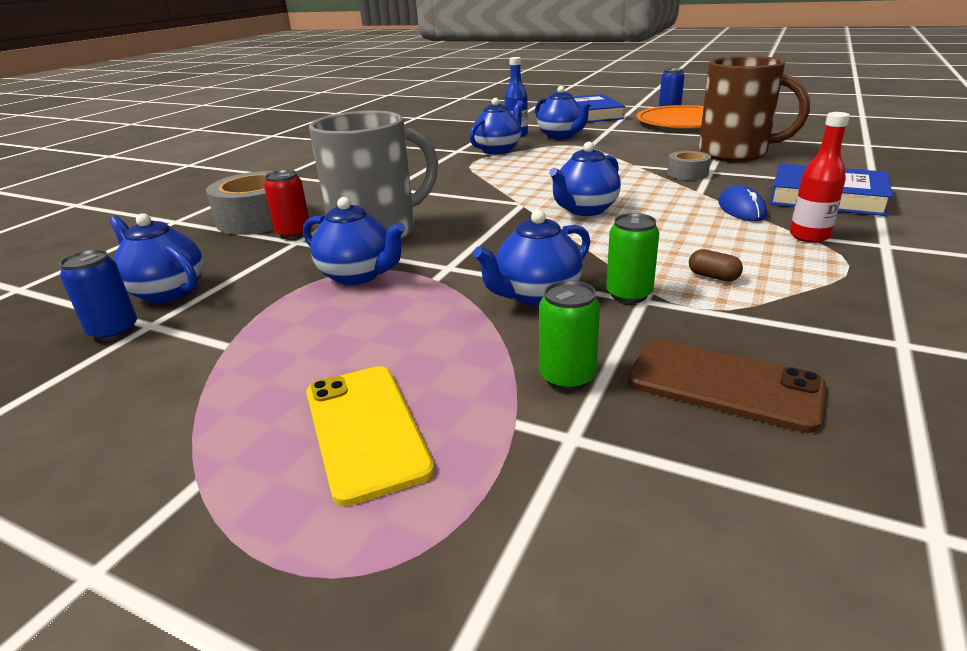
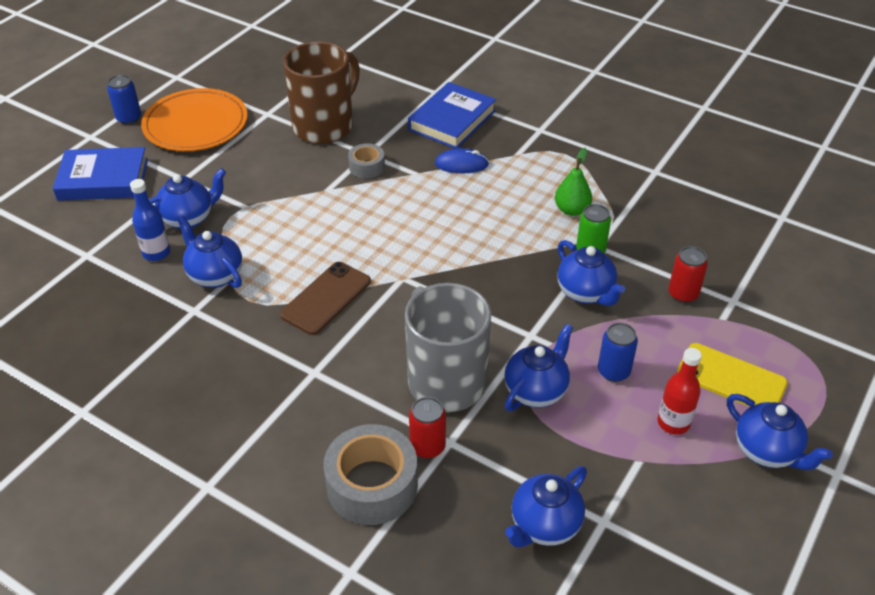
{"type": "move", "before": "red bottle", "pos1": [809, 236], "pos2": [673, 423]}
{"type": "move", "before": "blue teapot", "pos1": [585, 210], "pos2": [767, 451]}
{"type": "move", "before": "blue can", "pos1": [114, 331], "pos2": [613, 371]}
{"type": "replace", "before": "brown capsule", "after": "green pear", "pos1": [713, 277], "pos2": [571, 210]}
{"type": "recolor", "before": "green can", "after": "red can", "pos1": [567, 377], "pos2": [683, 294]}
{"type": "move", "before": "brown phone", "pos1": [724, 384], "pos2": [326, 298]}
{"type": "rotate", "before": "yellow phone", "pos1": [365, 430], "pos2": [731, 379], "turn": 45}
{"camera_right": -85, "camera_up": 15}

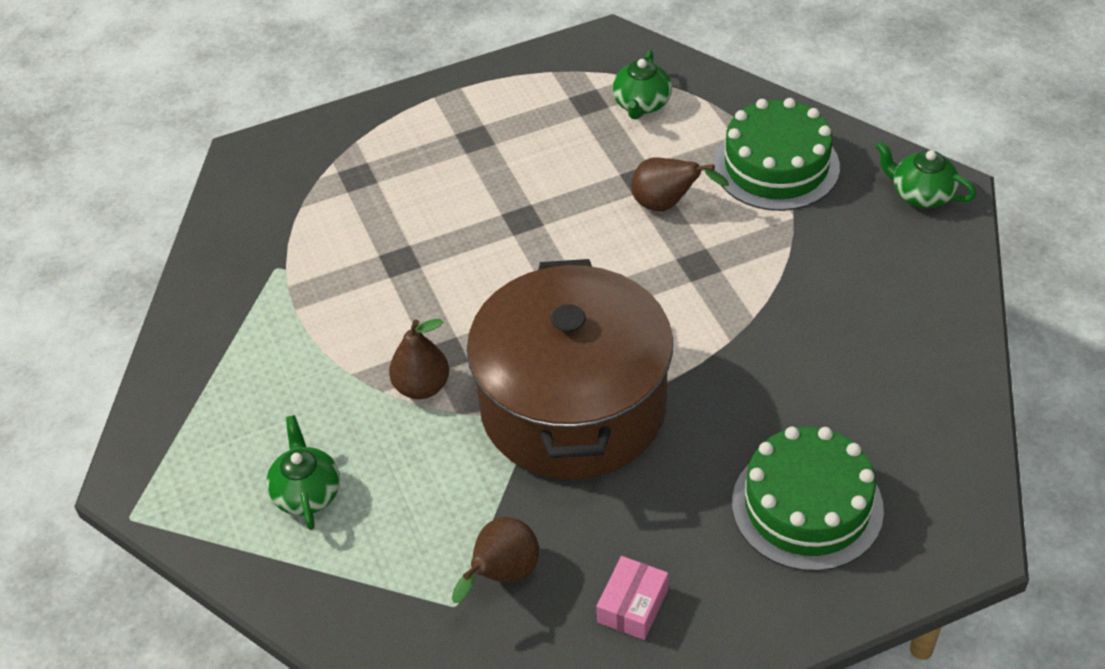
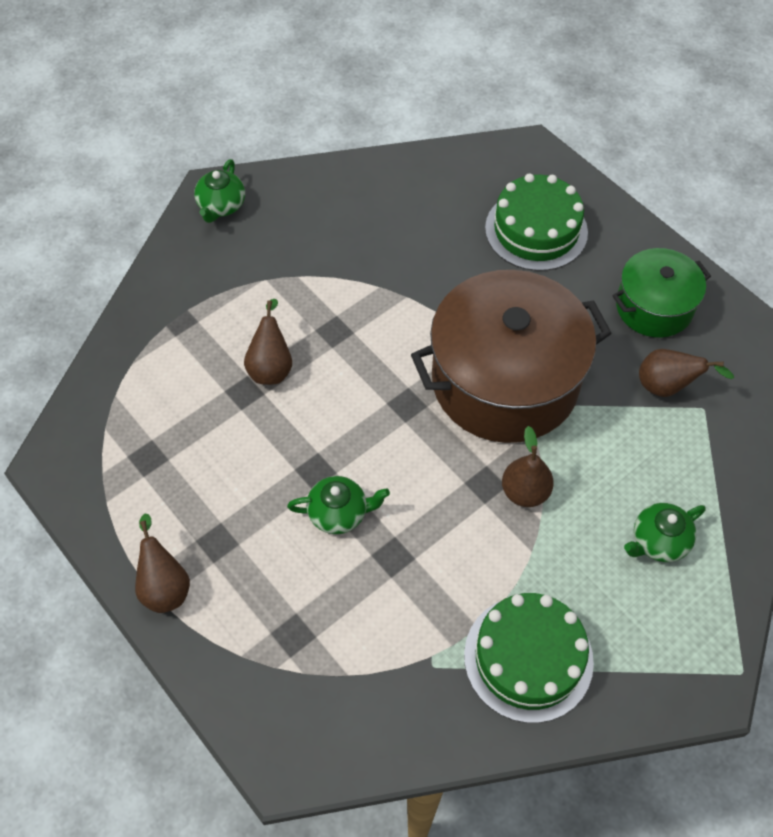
{"type": "move", "before": "green teapot", "pos1": [641, 104], "pos2": [339, 513]}
{"type": "move", "before": "green cake", "pos1": [776, 166], "pos2": [528, 658]}
{"type": "replace", "before": "pink box", "after": "green pot", "pos1": [633, 606], "pos2": [654, 307]}
{"type": "insert", "after": "brown pear", "pos2": [165, 586]}
{"camera_right": -110, "camera_up": 10}

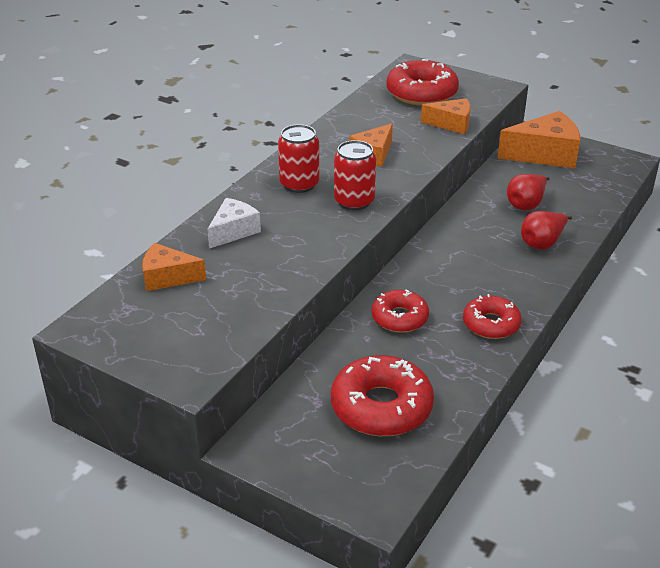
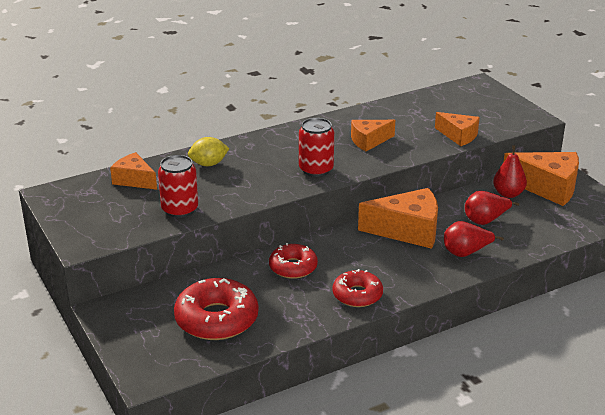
{"type": "delete", "before": "red donut", "pos1": [421, 93]}
{"type": "move", "before": "red can", "pos1": [299, 184], "pos2": [180, 209]}
{"type": "replace", "before": "white cheese", "after": "yellow lemon", "pos1": [233, 231], "pos2": [208, 164]}
{"type": "insert", "after": "red pear", "pos2": [508, 194]}
{"type": "insert", "after": "orange cheese", "pos2": [408, 230]}
{"camera_right": 30, "camera_up": -5}

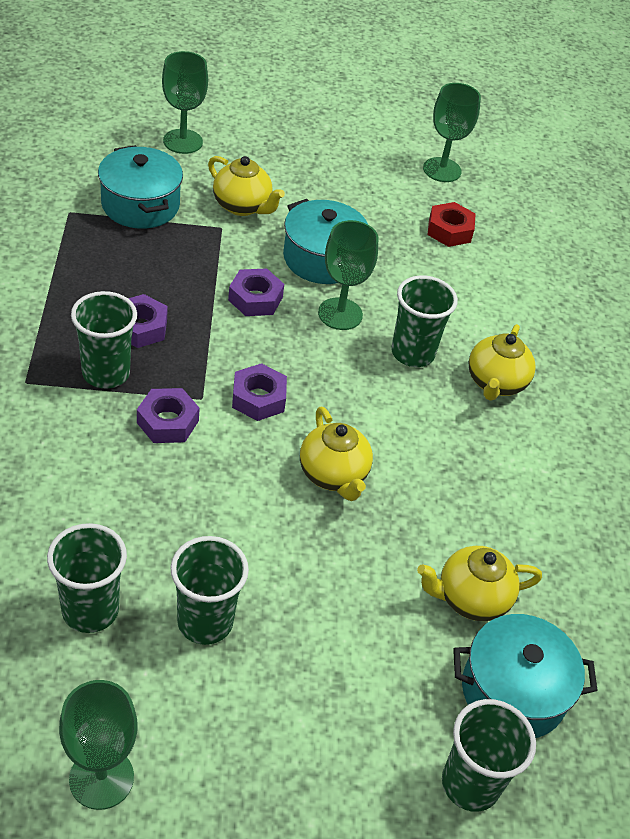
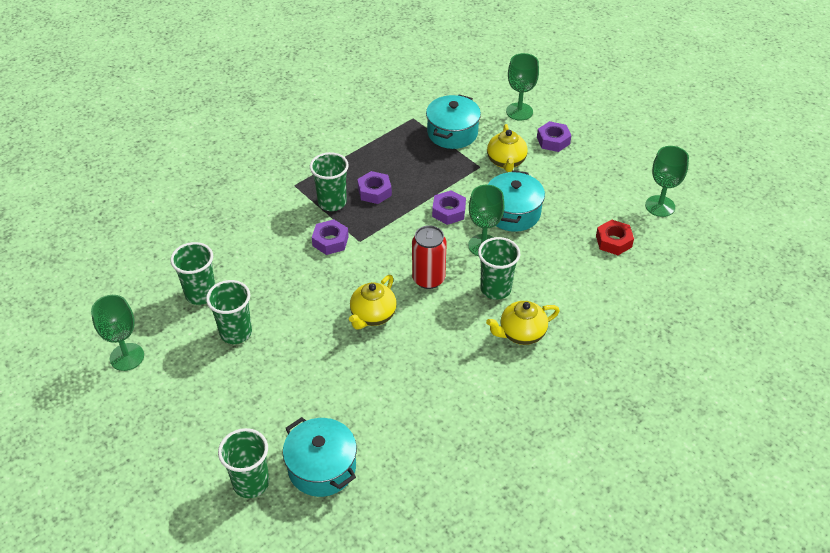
{"type": "move", "before": "purple nut", "pos1": [258, 398], "pos2": [553, 140]}
{"type": "delete", "before": "yellow teapot", "pos1": [471, 598]}
{"type": "insert", "after": "red can", "pos2": [428, 279]}
{"camera_right": 55, "camera_up": 0}

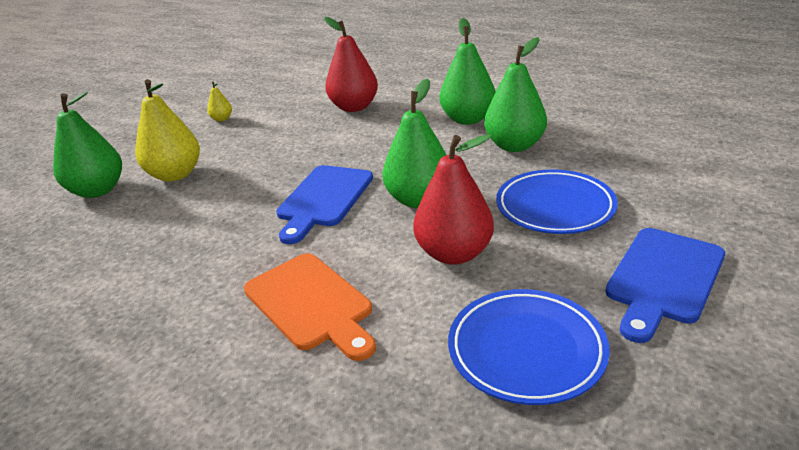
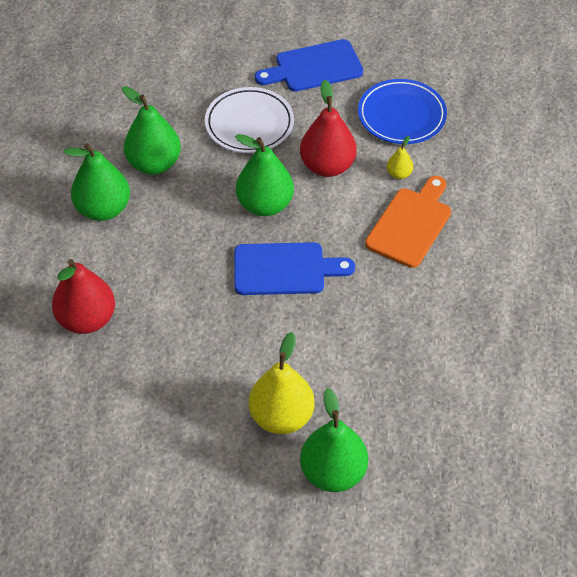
{"type": "move", "before": "yellow pear", "pos1": [222, 119], "pos2": [399, 174]}
{"type": "recolor", "before": "blue plate", "after": "white plate", "pos1": [555, 207], "pos2": [249, 124]}
{"type": "rotate", "before": "blue cutting board", "pos1": [663, 279], "pos2": [314, 67], "turn": 150}
{"camera_right": -115, "camera_up": 20}

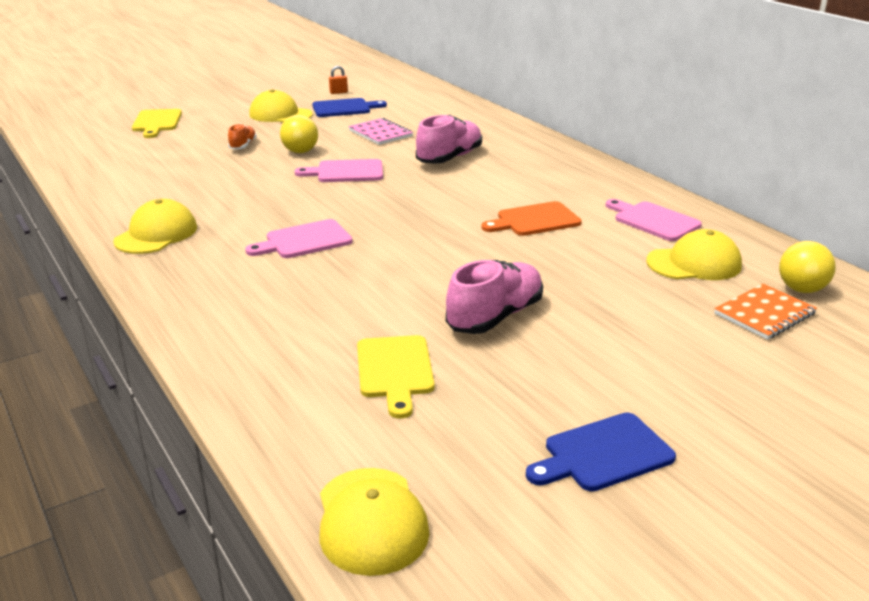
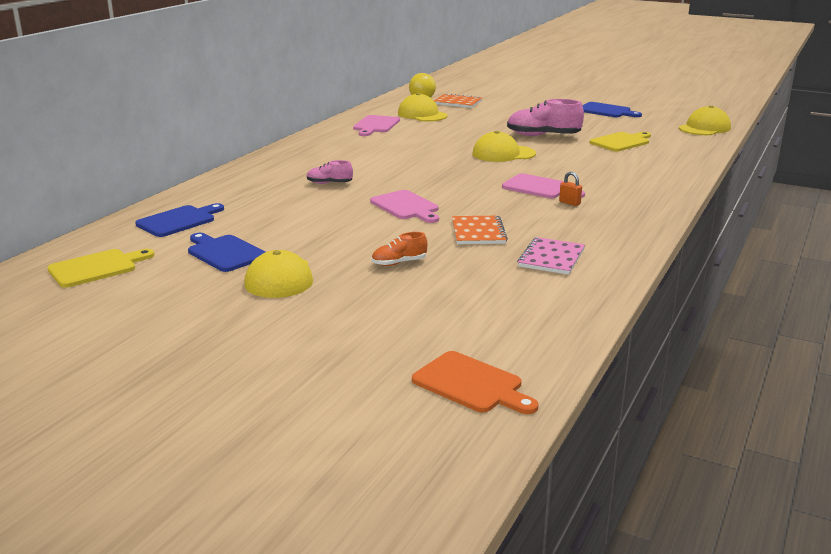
{"type": "move", "before": "orange padlock", "pos1": [338, 92], "pos2": [569, 203]}
{"type": "move", "before": "yellow cutting board", "pos1": [157, 122], "pos2": [96, 268]}
{"type": "delete", "before": "yellow ball", "pos1": [300, 152]}
{"type": "resize", "before": "pink shoe", "pos1": [449, 158], "pos2": [329, 183], "scale": 0.54}
{"type": "move", "before": "pink notebook", "pos1": [380, 133], "pos2": [551, 258]}
{"type": "move", "before": "yellow cap", "pos1": [156, 234], "pos2": [503, 154]}
{"type": "move", "before": "orange cutting board", "pos1": [534, 220], "pos2": [471, 384]}
{"type": "insert", "after": "blue cutting board", "pos2": [179, 221]}
{"type": "insert", "after": "orange notebook", "pos2": [478, 232]}
{"camera_right": -120, "camera_up": -5}

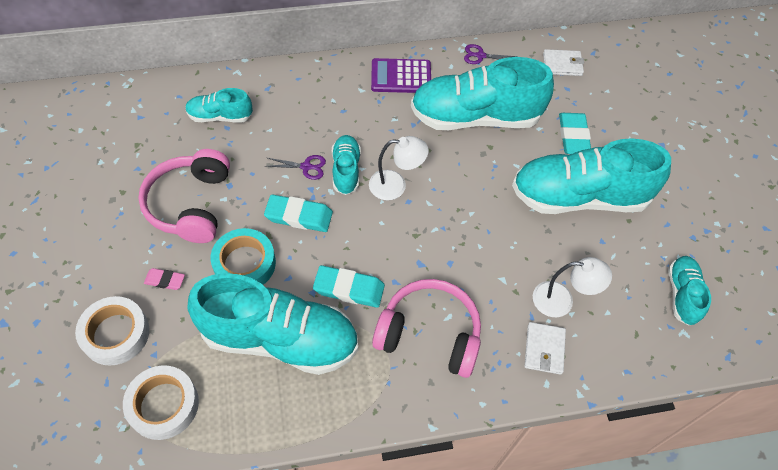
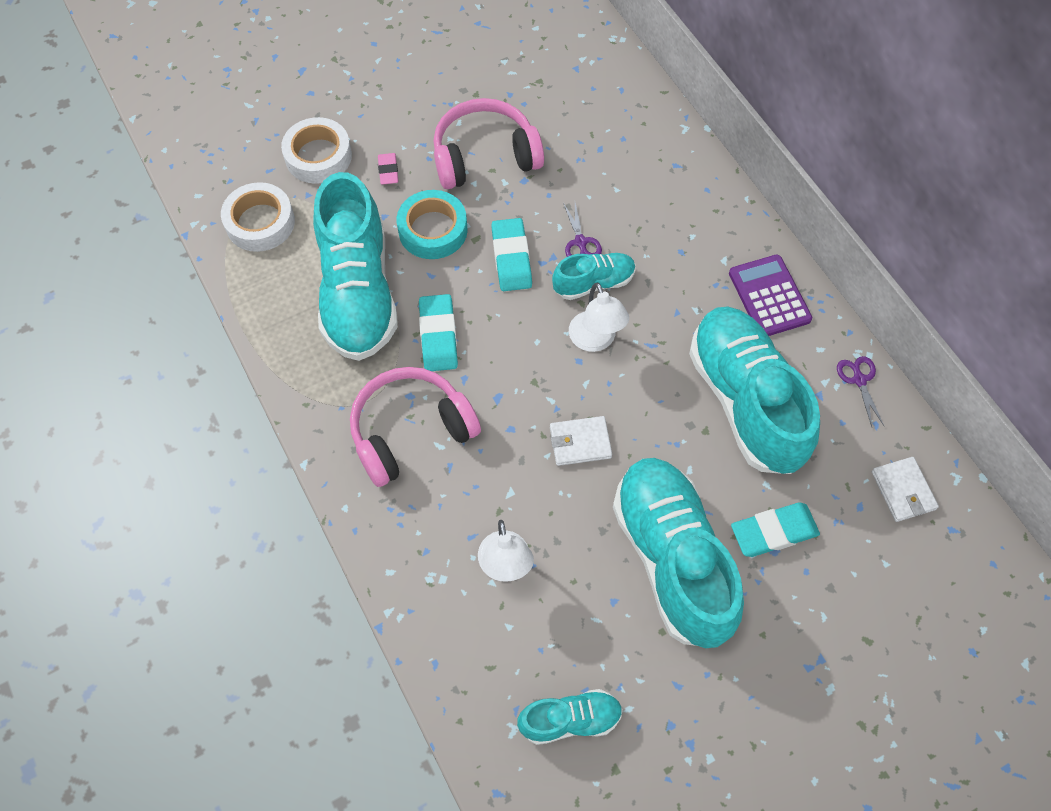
{"type": "delete", "before": "turquoise shoe", "pos1": [220, 116]}
{"type": "rotate", "before": "pink headphones", "pos1": [429, 334], "pos2": [411, 431], "turn": -120}
{"type": "move", "before": "white wallet", "pos1": [544, 349], "pos2": [580, 442]}
{"camera_right": 75, "camera_up": 5}

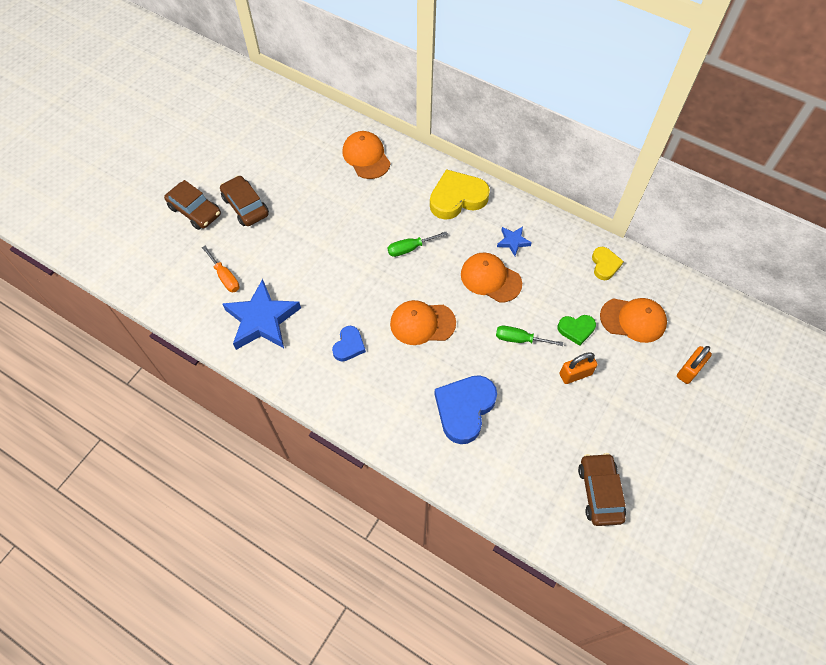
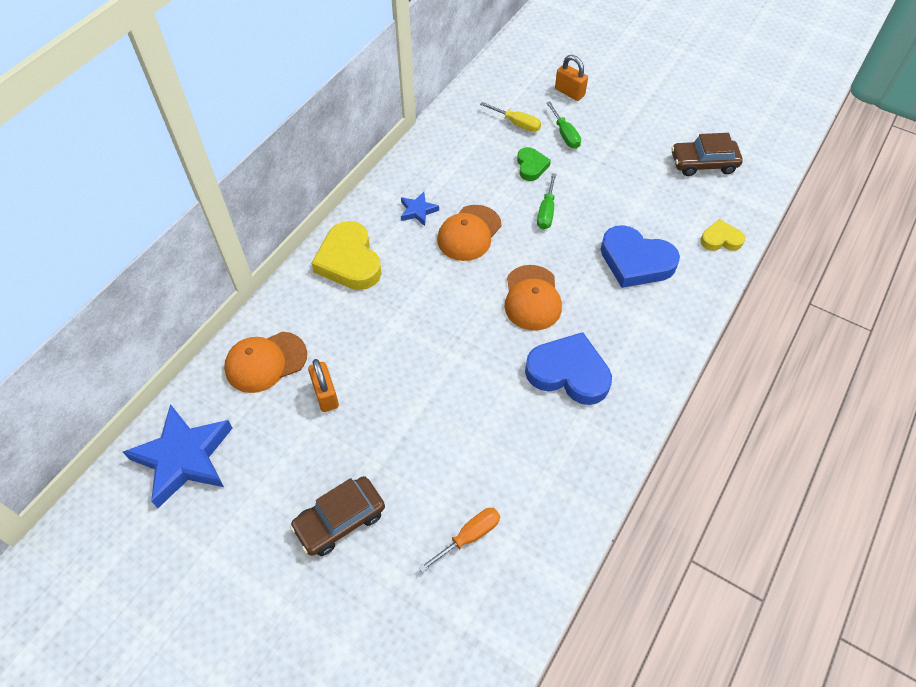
{"type": "delete", "before": "brown car", "pos1": [195, 211]}
{"type": "move", "before": "green screwdriver", "pos1": [410, 248], "pos2": [565, 134]}
{"type": "move", "before": "yellow heart", "pos1": [604, 265], "pos2": [720, 239]}
{"type": "move", "before": "blue star", "pos1": [262, 320], "pos2": [184, 458]}
{"type": "replace", "before": "orange cap", "after": "yellow screwdriver", "pos1": [633, 320], "pos2": [517, 124]}
{"type": "resize", "before": "blue heart", "pos1": [349, 346], "pos2": [568, 373], "scale": 1.82}
{"type": "move", "before": "orange padlock", "pos1": [575, 374], "pos2": [325, 394]}
{"camera_right": -90, "camera_up": -5}

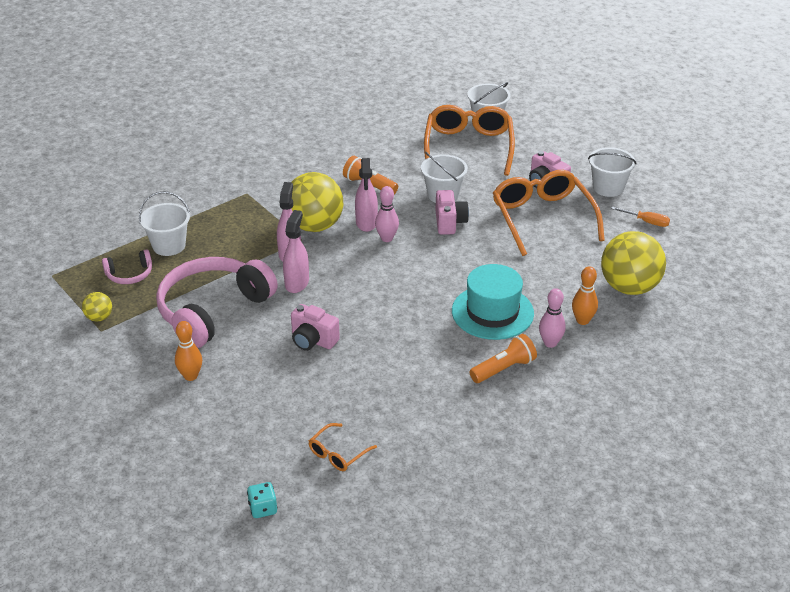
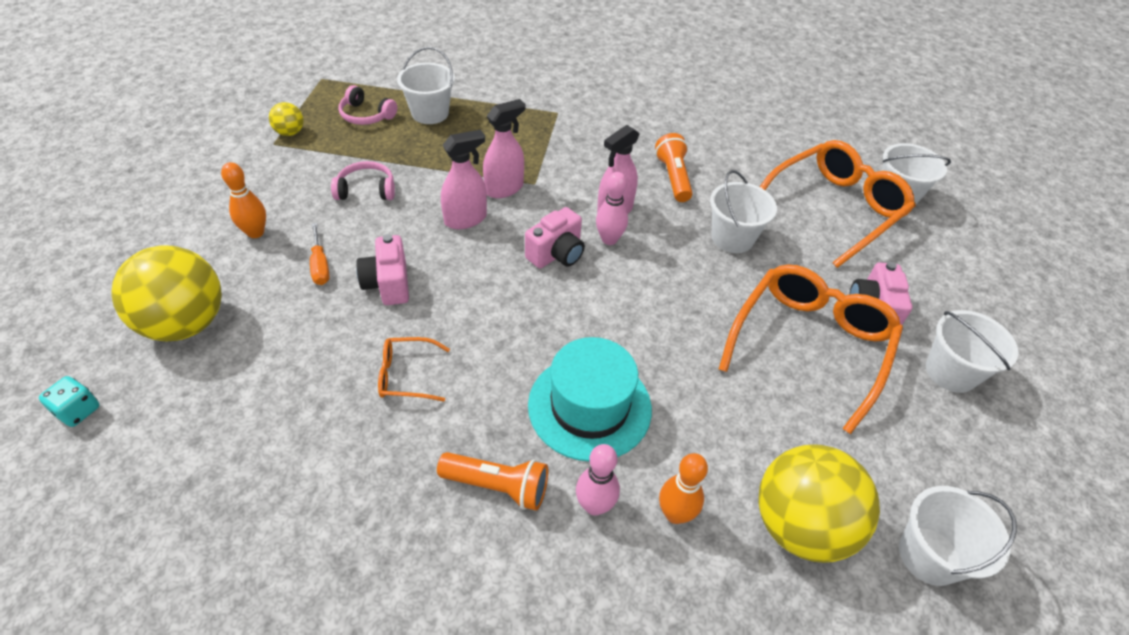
{"type": "move", "before": "yellow ball", "pos1": [314, 226], "pos2": [186, 323]}
{"type": "move", "before": "pink camera", "pos1": [449, 223], "pos2": [556, 254]}
{"type": "move", "before": "orange screwdriver", "pos1": [647, 222], "pos2": [320, 265]}
{"type": "resize", "before": "pink headphones", "pos1": [212, 310], "pos2": [366, 190], "scale": 0.45}
{"type": "move", "before": "orange glasses", "pos1": [338, 453], "pos2": [407, 375]}
{"type": "insert", "after": "white bucket", "pos2": [929, 555]}
{"camera_right": 45, "camera_up": 10}

